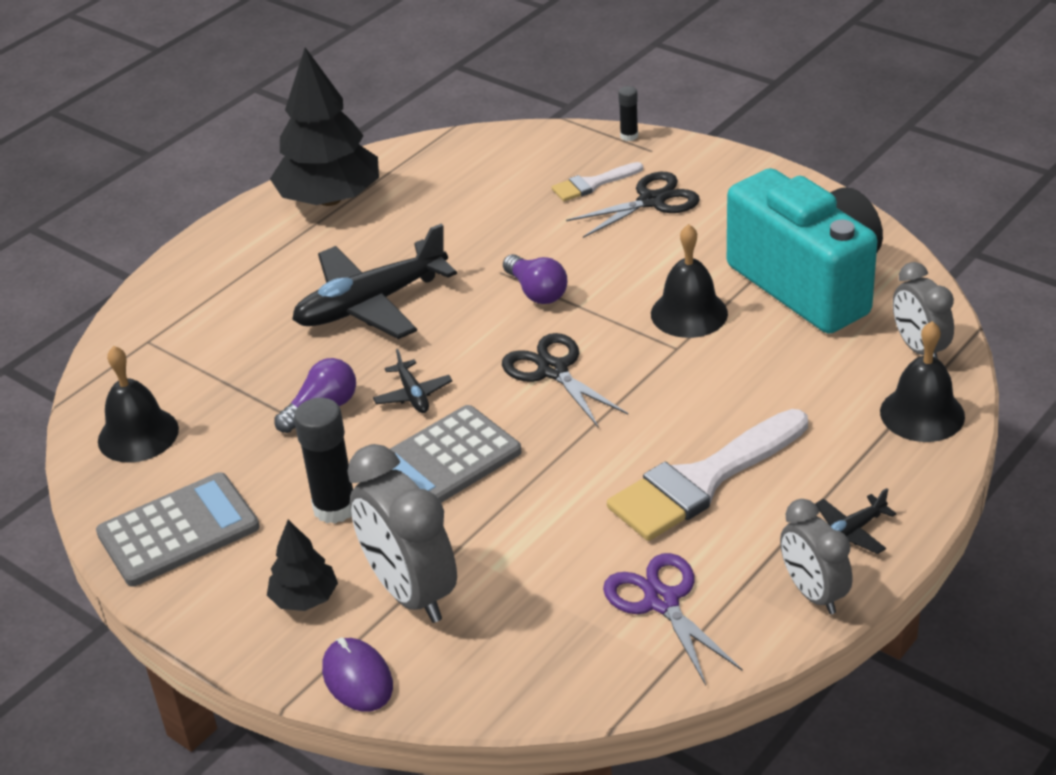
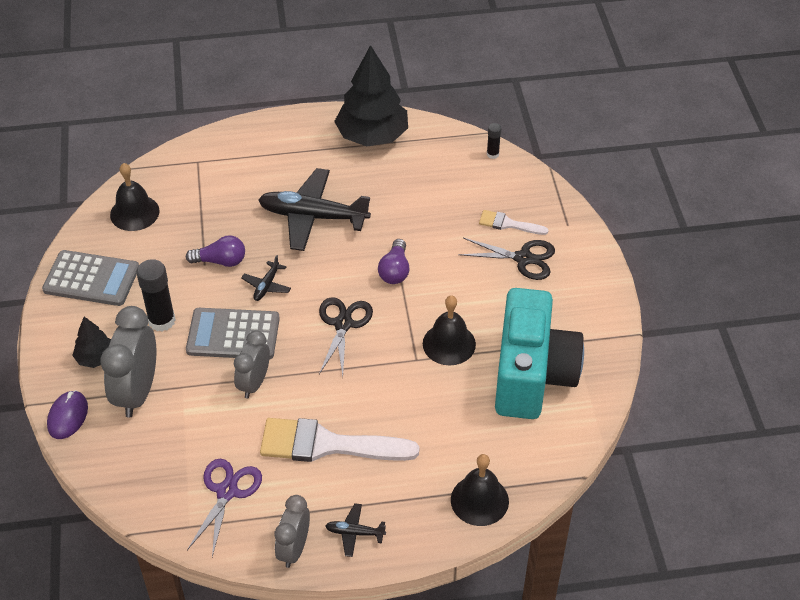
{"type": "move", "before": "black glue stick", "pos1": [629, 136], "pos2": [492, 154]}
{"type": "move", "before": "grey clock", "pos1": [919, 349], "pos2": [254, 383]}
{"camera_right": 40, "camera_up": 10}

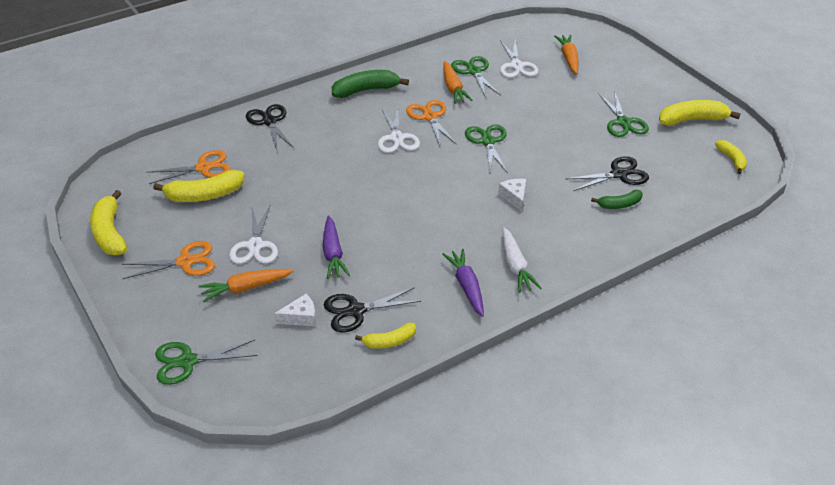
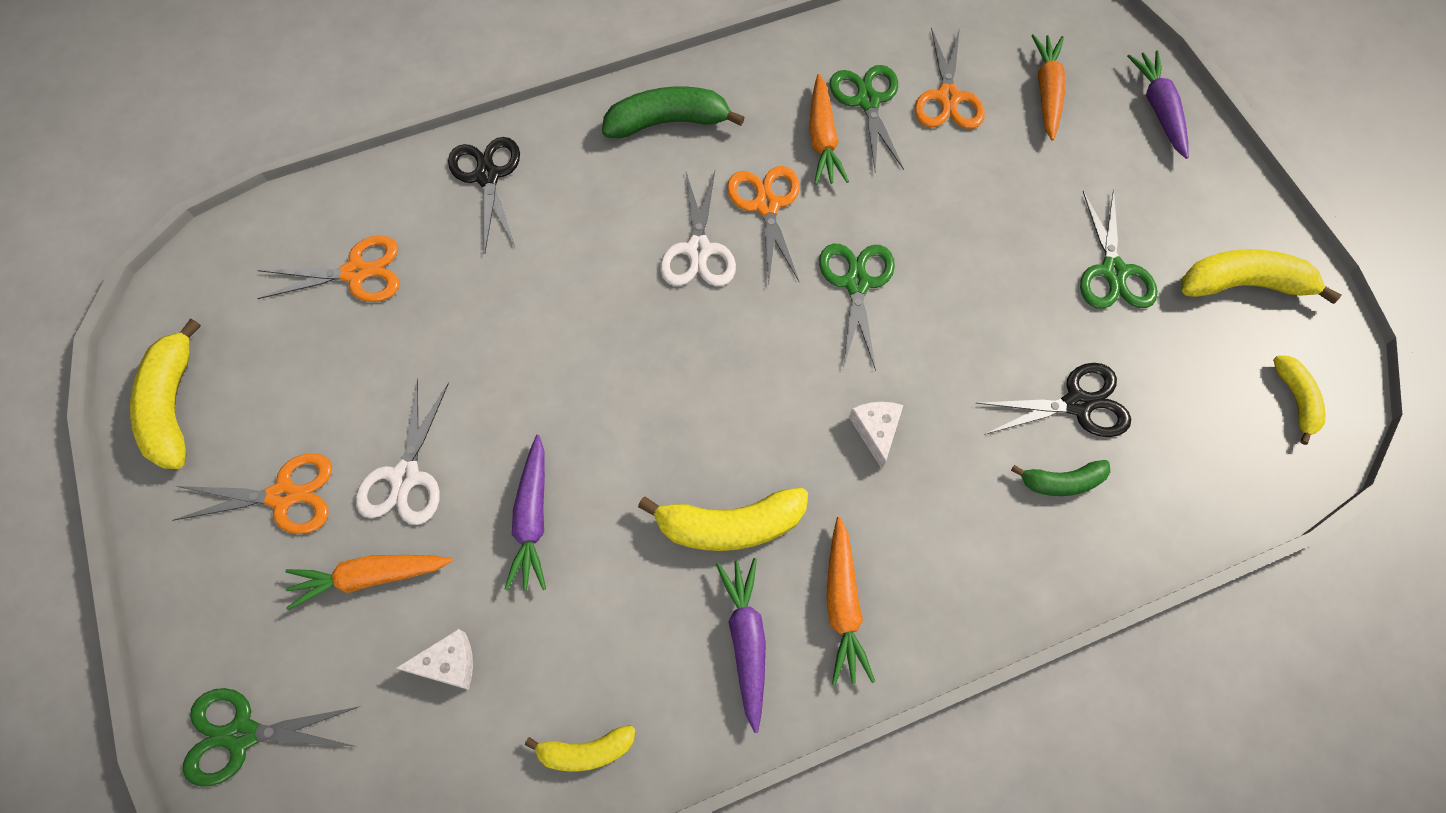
{"type": "recolor", "before": "white scissors", "after": "orange scissors", "pos1": [516, 66], "pos2": [948, 97]}
{"type": "move", "before": "yellow banana", "pos1": [204, 195], "pos2": [729, 525]}
{"type": "recolor", "before": "white carrot", "after": "orange carrot", "pos1": [515, 266], "pos2": [842, 605]}
{"type": "delete", "before": "black scissors", "pos1": [356, 311]}
{"type": "insert", "after": "purple carrot", "pos2": [1158, 109]}
{"camera_right": 10, "camera_up": 25}

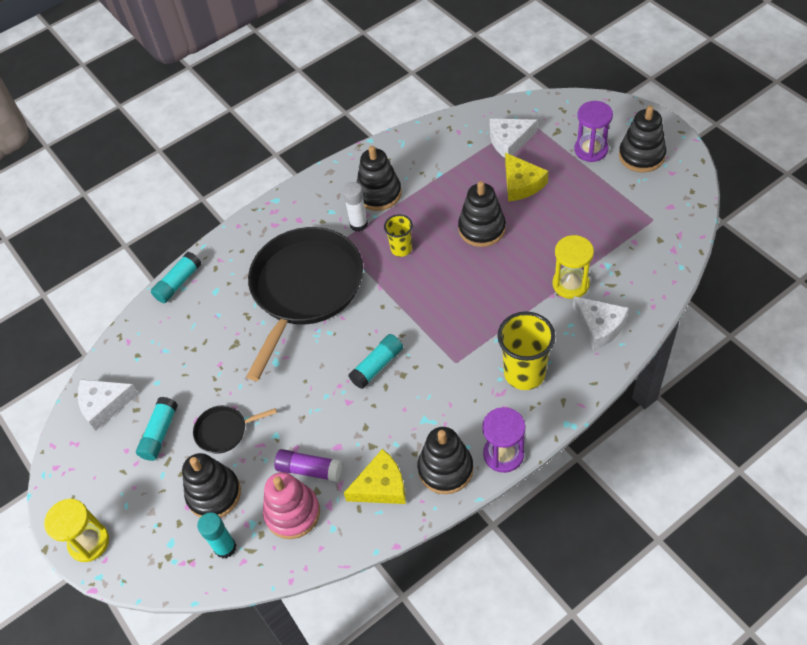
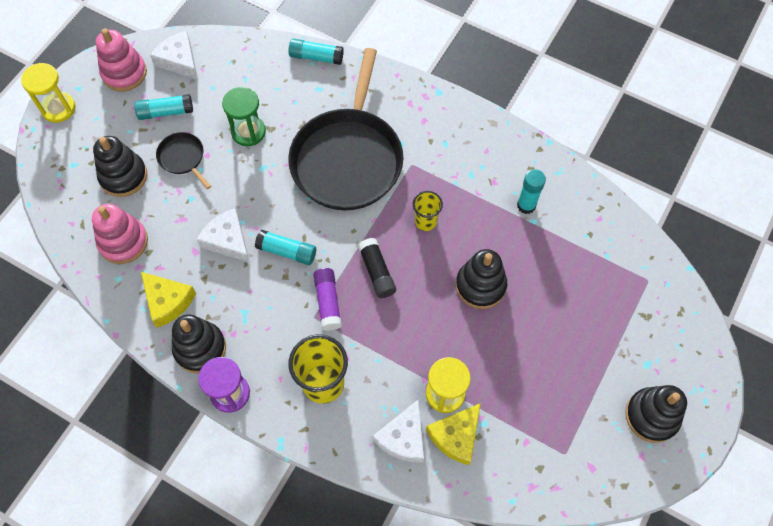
{"type": "delete", "before": "purple hourglass", "pos1": [591, 150]}
{"type": "move", "before": "white cheese", "pos1": [509, 141], "pos2": [227, 240]}
{"type": "delete", "before": "black stacking toy", "pos1": [379, 193]}
{"type": "move", "before": "yellow cheese", "pos1": [521, 184], "pos2": [456, 436]}
{"type": "delete", "before": "white glue stick", "pos1": [359, 224]}
{"type": "rotate", "before": "black pan", "pos1": [305, 289], "pos2": [348, 158], "turn": 105}
{"type": "move", "before": "purple glue stick", "pos1": [309, 470], "pos2": [328, 302]}
{"type": "move", "before": "turquoise glue stick", "pos1": [225, 547], "pos2": [526, 205]}
{"type": "insert", "after": "pink stacking toy", "pos2": [124, 73]}
{"type": "insert", "after": "green hourglass", "pos2": [248, 132]}
{"type": "insert", "after": "black glue stick", "pos2": [377, 272]}
{"camera_right": 60, "camera_up": 10}

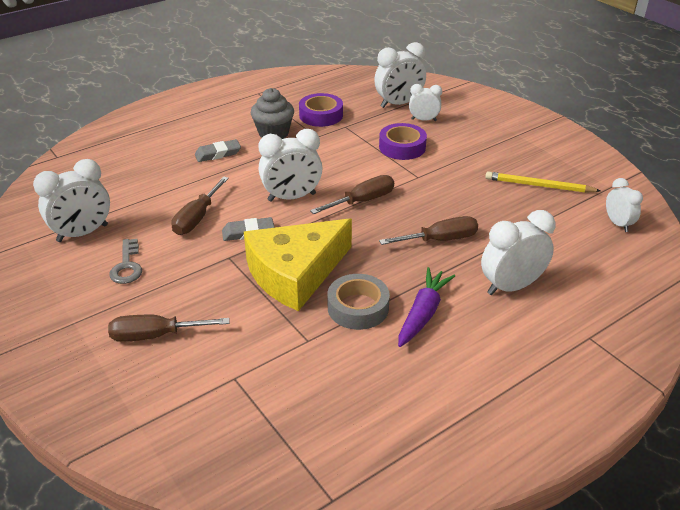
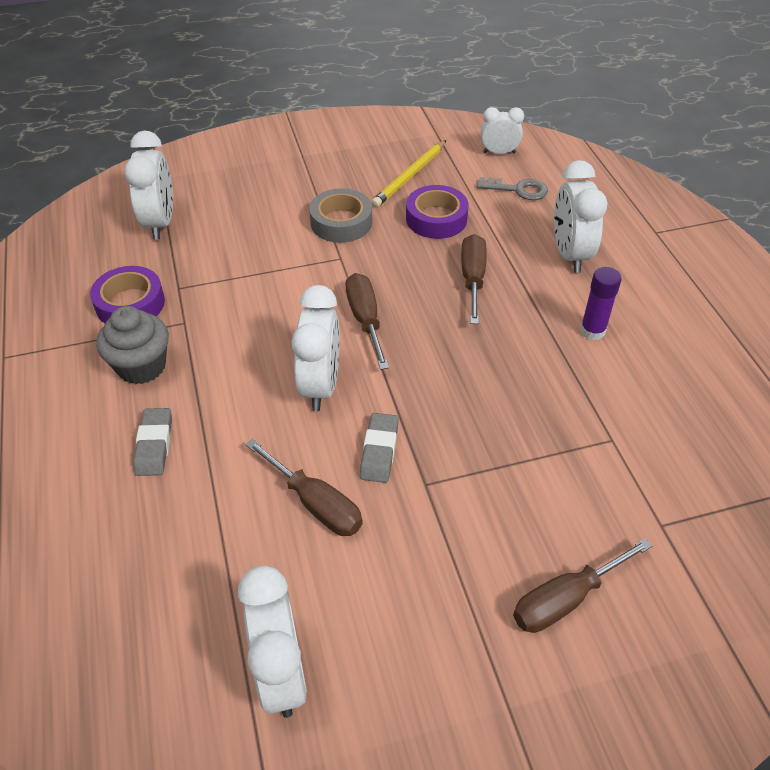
{"type": "delete", "before": "white clock", "pos1": [423, 120]}
{"type": "move", "before": "purple tape", "pos1": [402, 147], "pos2": [436, 219]}
{"type": "delete", "before": "yellow cheese", "pos1": [295, 273]}
{"type": "move", "before": "grey key", "pos1": [127, 266], "pos2": [518, 190]}
{"type": "replace", "before": "purple carrot", "after": "purple glue stick", "pos1": [423, 313], "pos2": [592, 331]}
{"type": "move", "before": "grey tape", "pos1": [358, 307], "pos2": [341, 222]}
{"type": "rotate", "before": "brown screwdriver", "pos1": [155, 335], "pos2": [565, 599], "turn": 45}
{"camera_right": -70, "camera_up": 10}

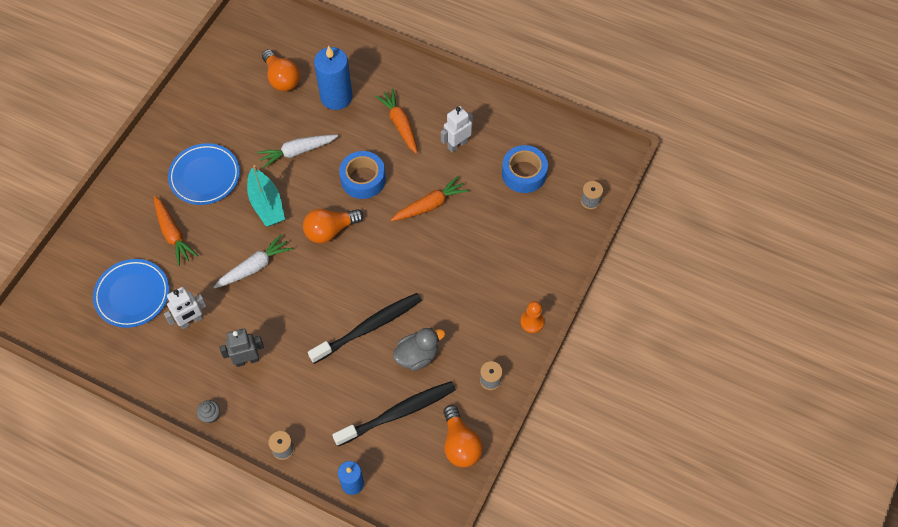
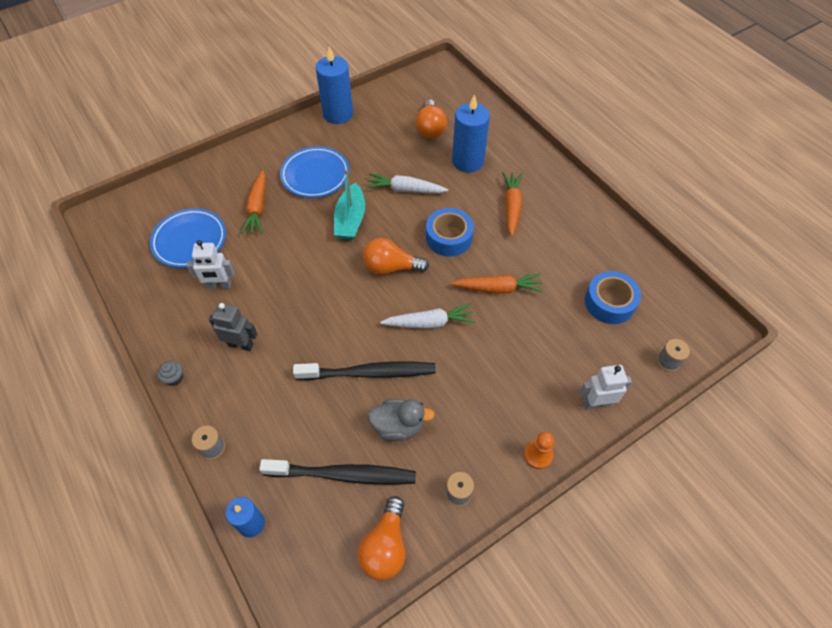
{"type": "move", "before": "white robot", "pos1": [457, 144], "pos2": [596, 403]}
{"type": "move", "before": "white carrot", "pos1": [254, 267], "pos2": [429, 323]}
{"type": "insert", "after": "blue candle", "pos2": [338, 114]}
{"camera_right": 30, "camera_up": -5}

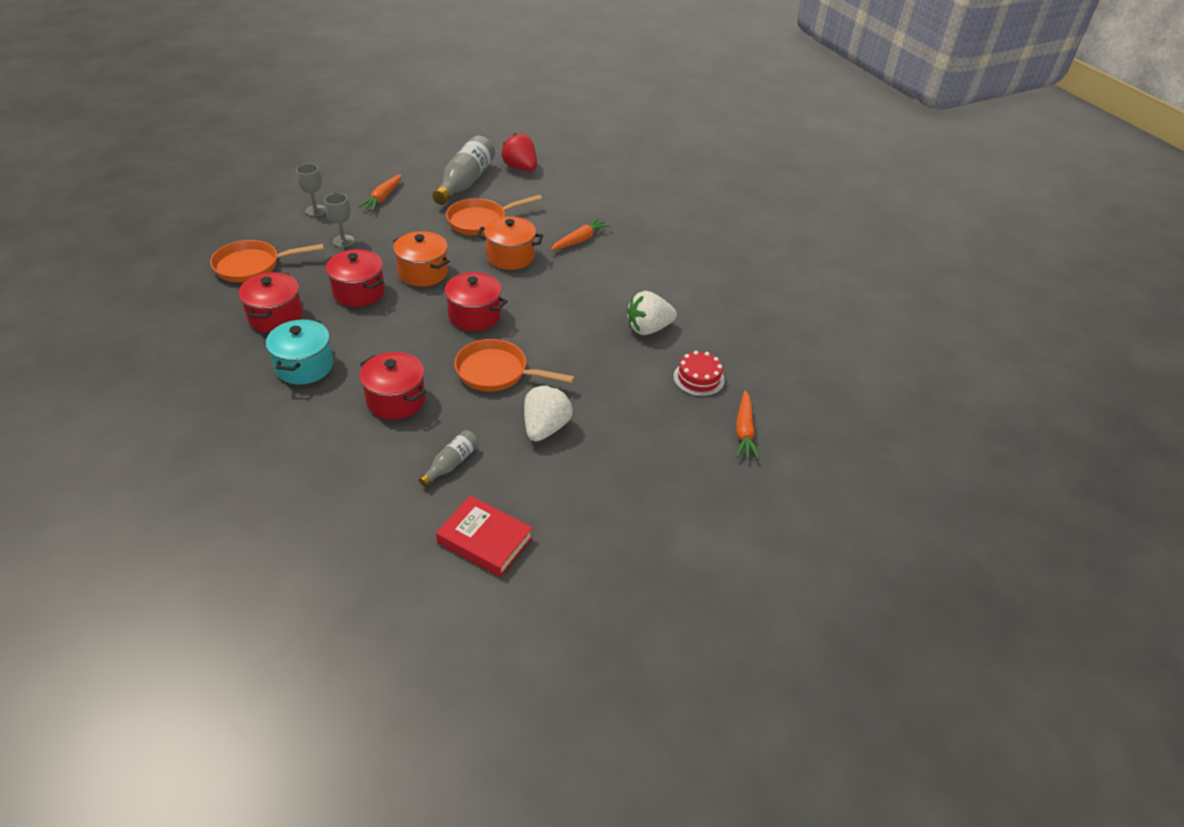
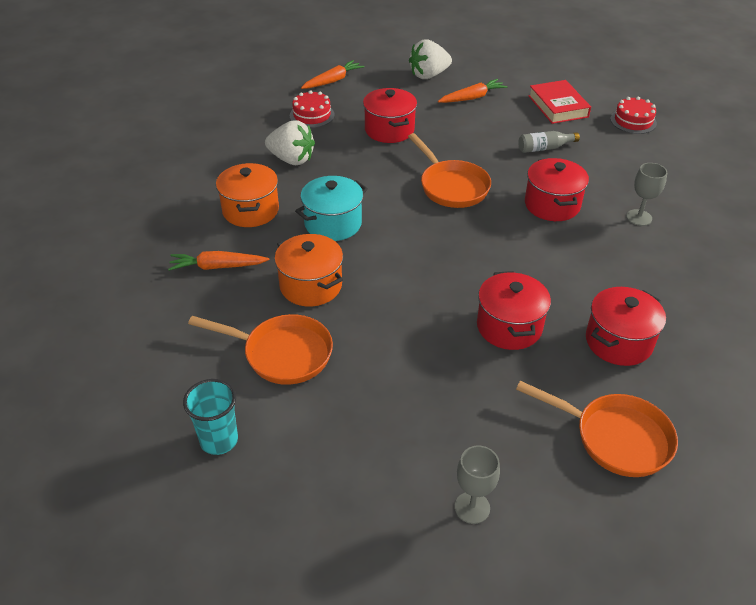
{"type": "delete", "before": "red strawberry", "pos1": [520, 168]}
{"type": "replace", "before": "grey bottle", "after": "turquoise cup", "pos1": [465, 182], "pos2": [219, 440]}
{"type": "move", "before": "orange carrot", "pos1": [383, 197], "pos2": [472, 98]}
{"type": "move", "before": "grey goblet", "pos1": [343, 241], "pos2": [639, 217]}
{"type": "move", "before": "orange pot", "pos1": [423, 273], "pos2": [250, 210]}
{"type": "move", "before": "red pot", "pos1": [474, 315], "pos2": [389, 130]}
{"type": "move", "before": "turquoise pot", "pos1": [304, 366], "pos2": [333, 223]}
{"type": "move", "before": "white strawberry", "pos1": [545, 428], "pos2": [428, 75]}
{"type": "insert", "after": "red cake", "pos2": [633, 121]}
{"camera_right": -135, "camera_up": 0}

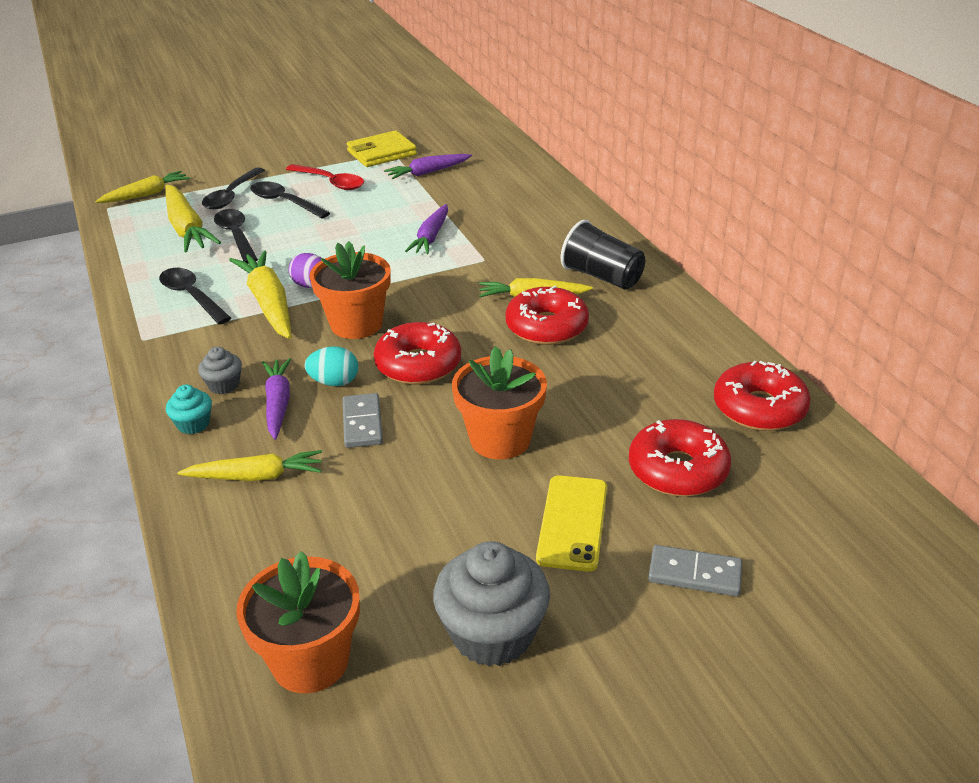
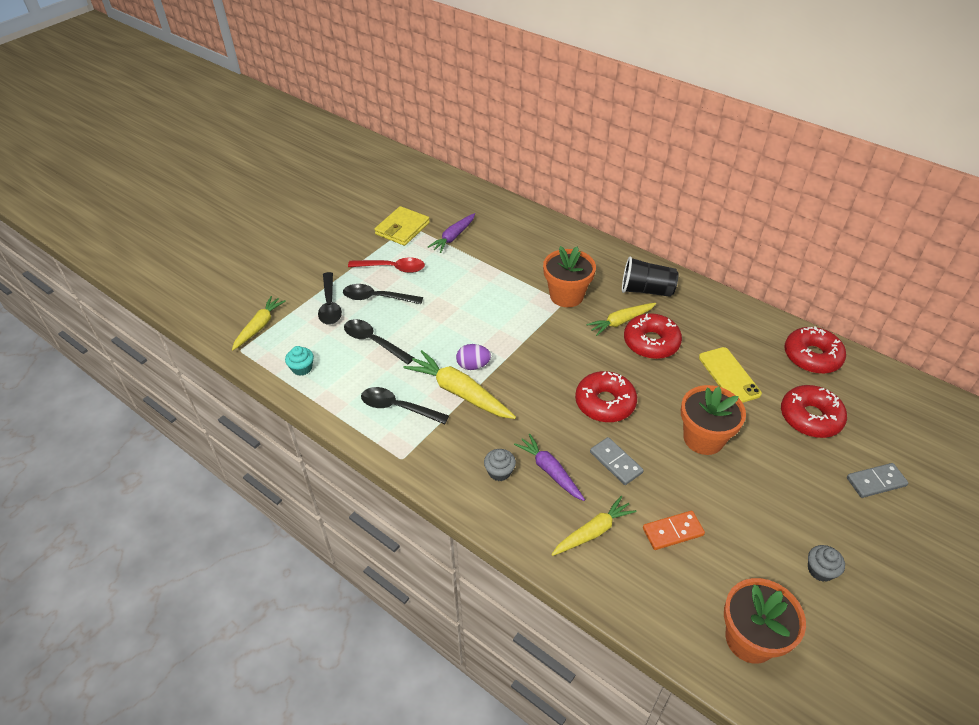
{"type": "delete", "before": "yellow carrot", "pos1": [187, 229]}
{"type": "delete", "before": "purple carrot", "pos1": [431, 237]}
{"type": "move", "before": "orange flower pot", "pos1": [356, 324], "pos2": [566, 295]}
{"type": "delete", "before": "turquoise egg", "pos1": [334, 382]}
{"type": "move", "before": "turquoise cupcake", "pos1": [193, 424], "pos2": [302, 368]}
{"type": "move", "before": "yellow phone", "pos1": [573, 523], "pos2": [729, 375]}
{"type": "resize", "before": "grey cupcake", "pos1": [492, 634], "pos2": [820, 570], "scale": 0.5}
{"type": "insert", "after": "orange domino", "pos2": [672, 531]}
{"camera_right": -30, "camera_up": 10}

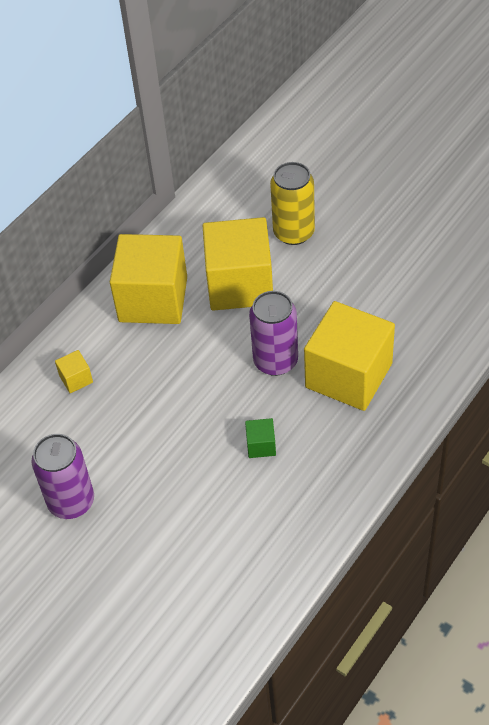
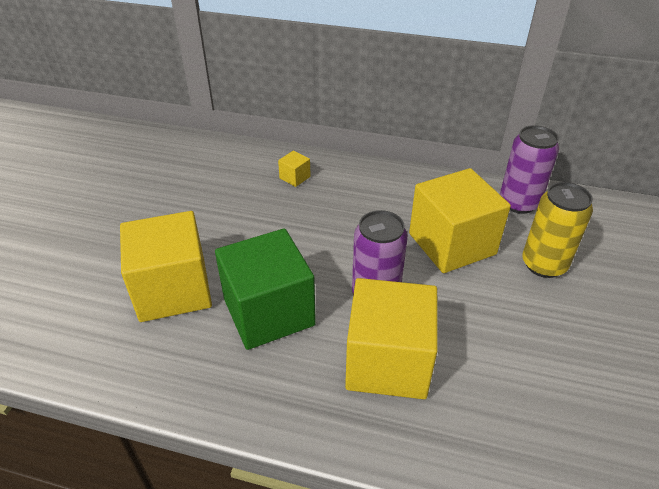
{"type": "move", "before": "yellow cube", "pos1": [153, 299], "pos2": [173, 290]}
{"type": "resize", "before": "green cube", "pos1": [261, 445], "pos2": [269, 312], "scale": 2.5}
{"type": "move", "before": "purple can", "pos1": [71, 502], "pos2": [518, 203]}
{"camera_right": 65, "camera_up": -10}

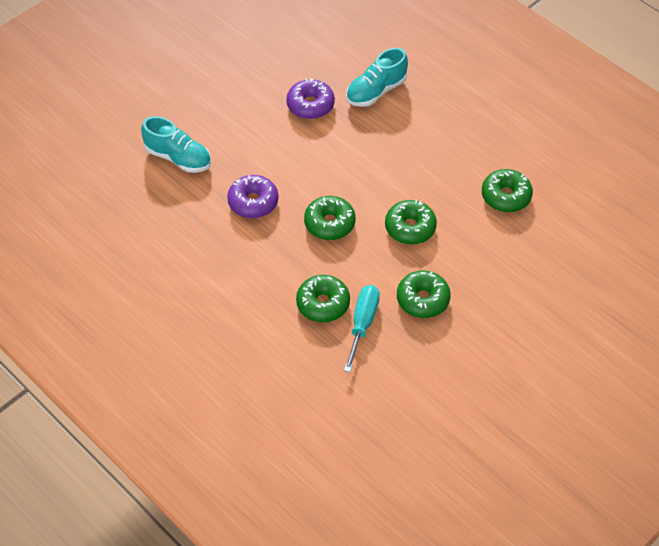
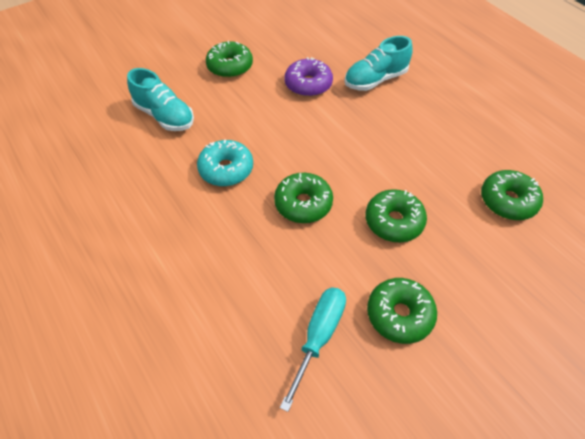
{"type": "recolor", "before": "purple donut", "after": "turquoise donut", "pos1": [253, 202], "pos2": [226, 169]}
{"type": "move", "before": "green donut", "pos1": [323, 304], "pos2": [230, 66]}
{"camera_right": 10, "camera_up": 0}

